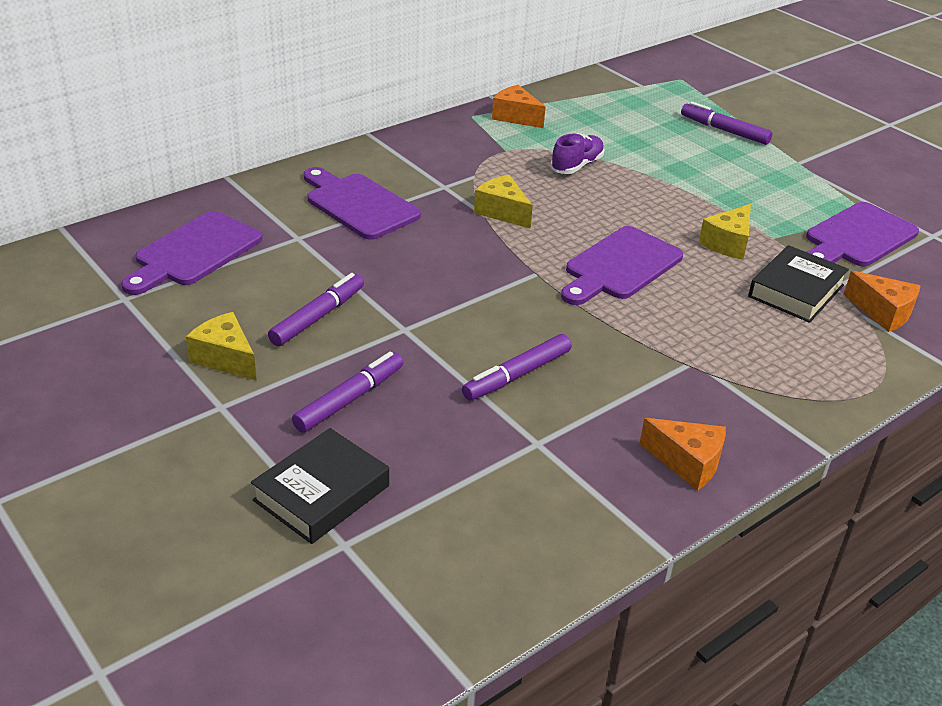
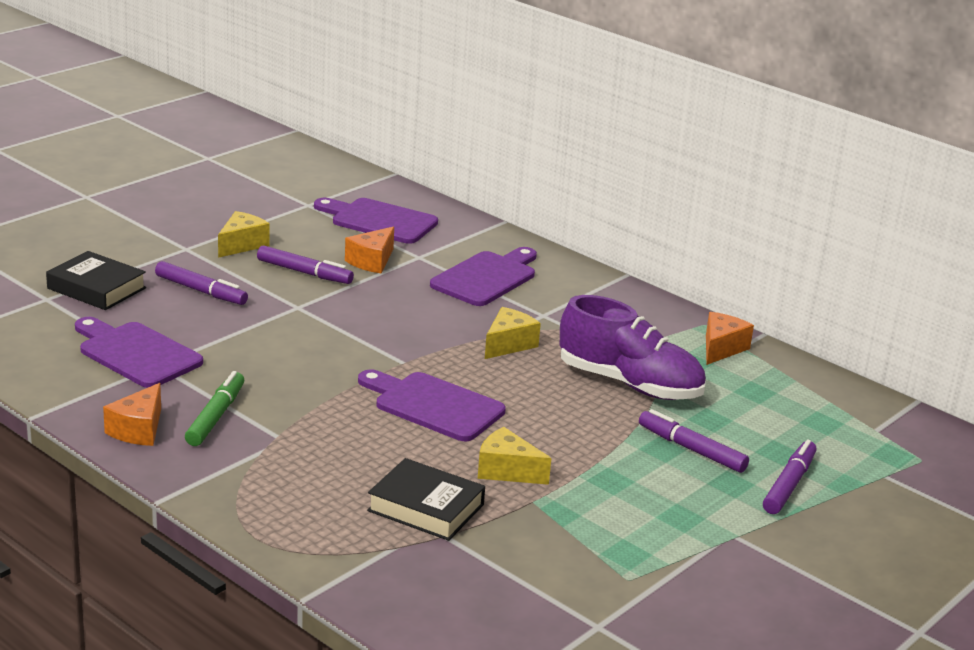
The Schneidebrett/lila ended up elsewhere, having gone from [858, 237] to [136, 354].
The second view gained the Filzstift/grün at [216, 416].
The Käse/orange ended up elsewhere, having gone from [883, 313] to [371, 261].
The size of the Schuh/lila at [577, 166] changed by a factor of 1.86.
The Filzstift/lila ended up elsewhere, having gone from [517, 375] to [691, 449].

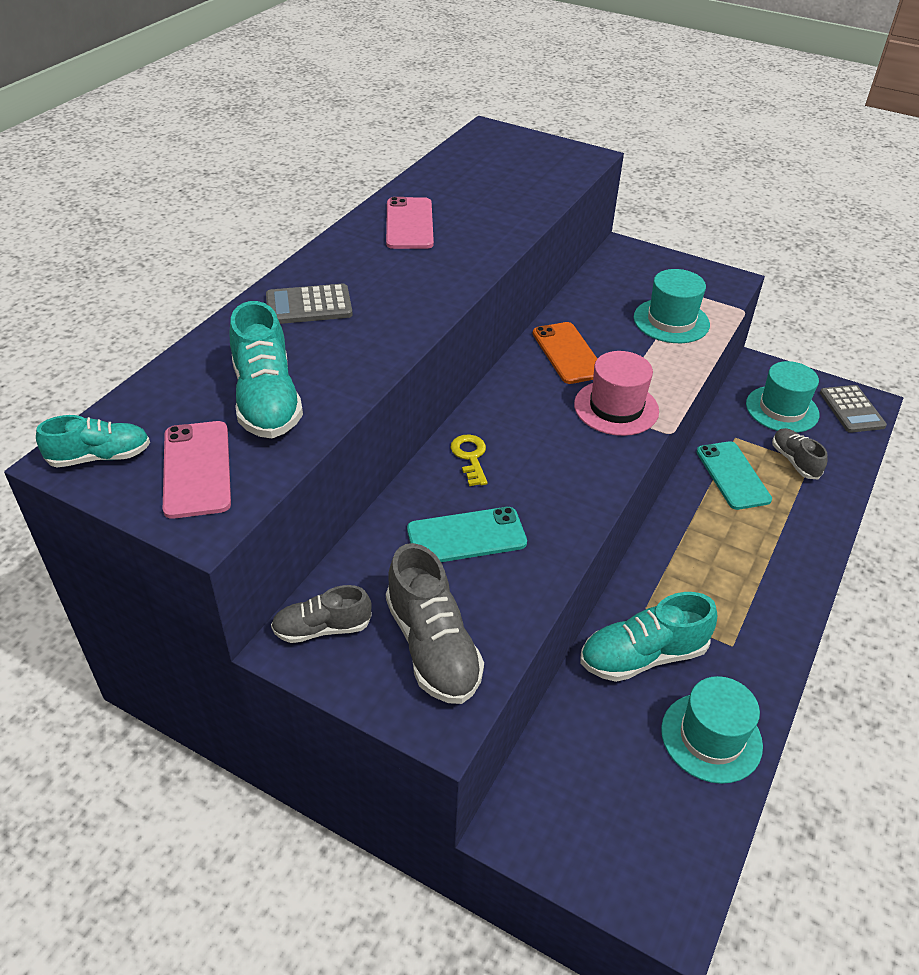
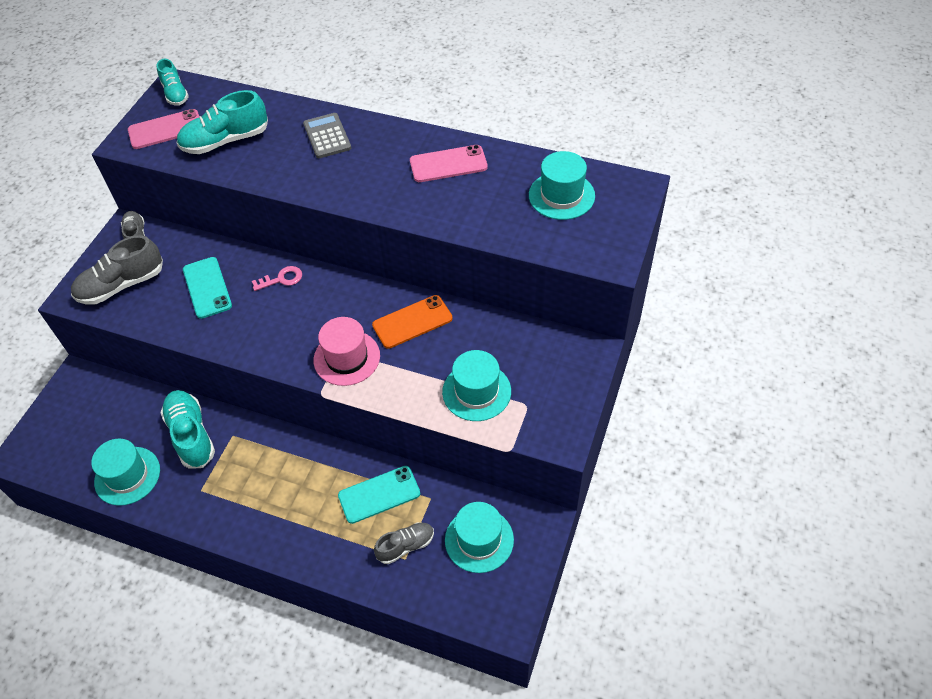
What was the Schlüssel/gelb at [470, 457] turned into the Schlüssel/rosa at [281, 279].
The second view gained the Hut/türkis at [561, 195].
The second view lost the Taschenrechner/grau at [851, 409].

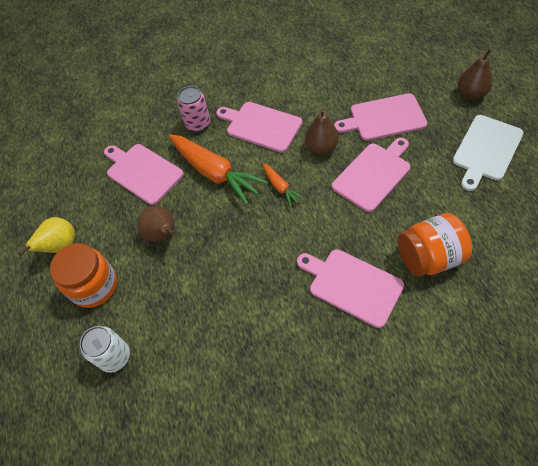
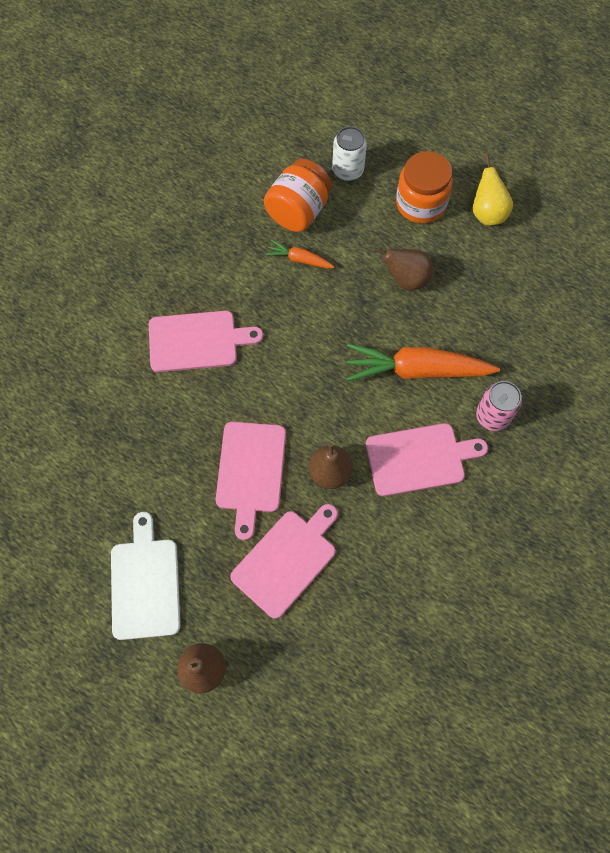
The Einmachglas/orange ended up elsewhere, having gone from [428, 257] to [298, 211].
The Karotte/orange ended up elsewhere, having gone from [280, 187] to [299, 259].
The second view lost the Schneidebrett/rosa at [142, 172].

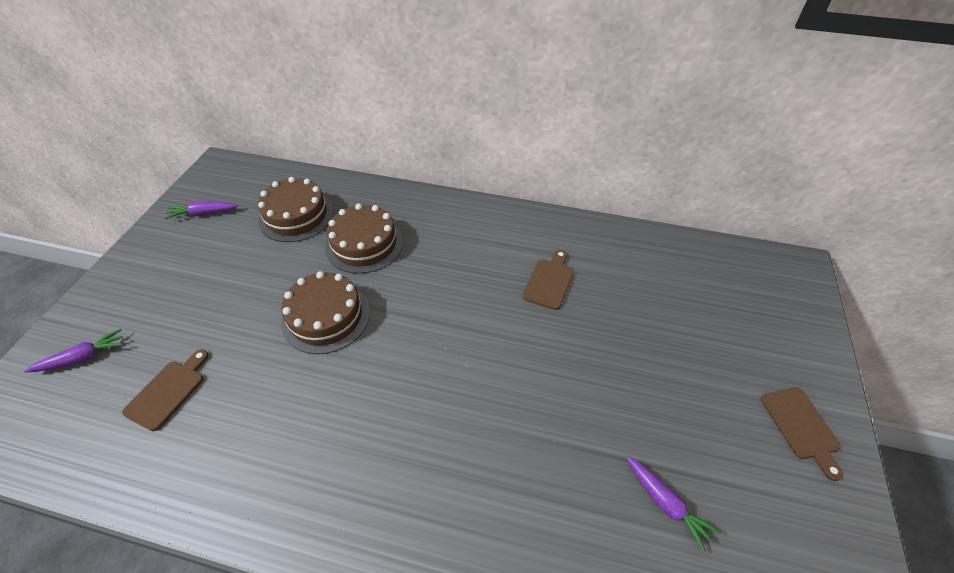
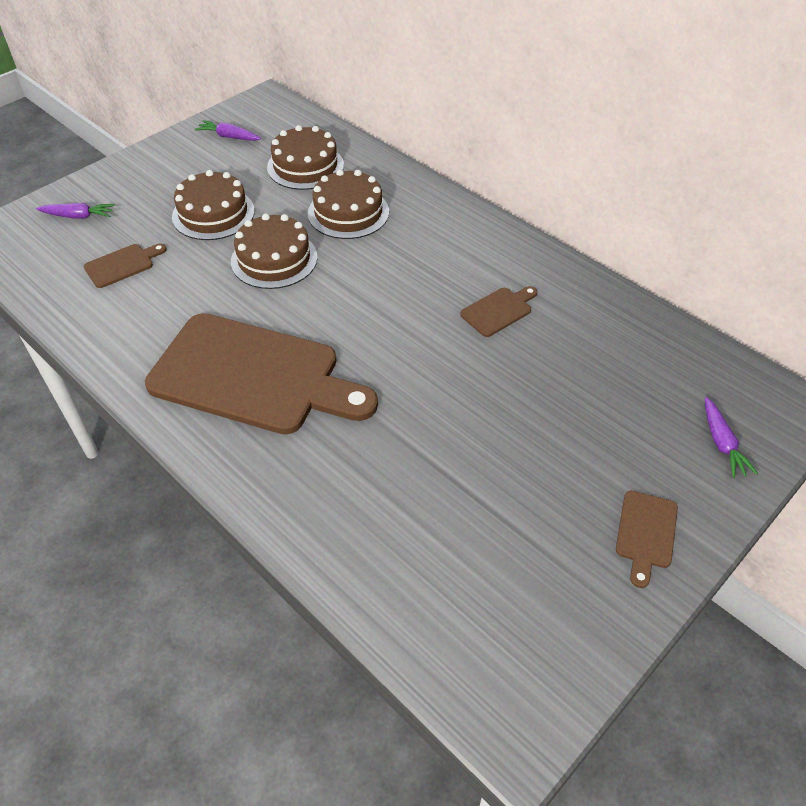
The second view gained the Schneidebrett/braun at [253, 376].
The second view gained the Kuchen/braun at [213, 214].
The Karotte/lila ended up elsewhere, having gone from [666, 503] to [721, 443].

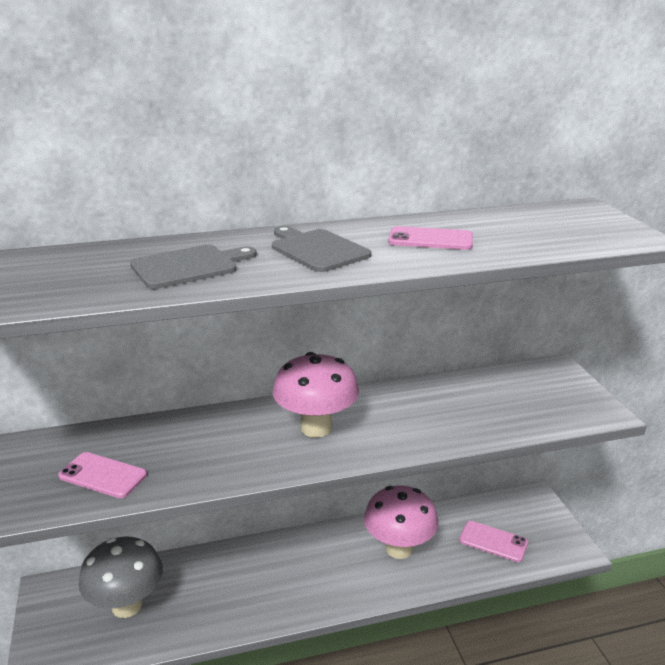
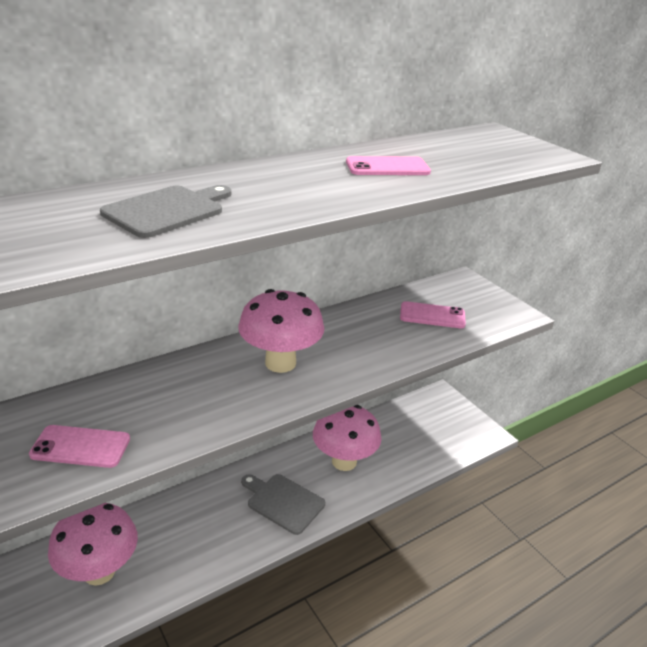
What was the Pilz/grau at [127, 605] turned into the Pilz/rosa at [99, 571].
The Schneidebrett/grau ended up elsewhere, having gone from [317, 250] to [283, 502].
The Handy/rosa ended up elsewhere, having gone from [493, 541] to [432, 316].

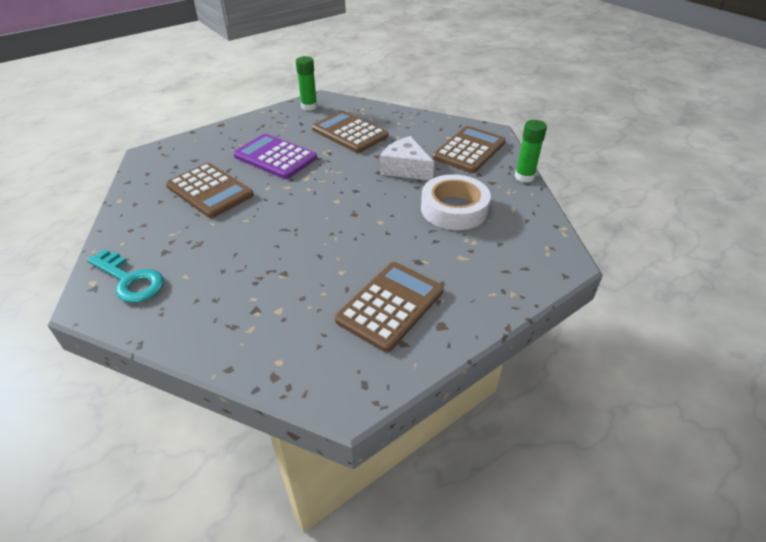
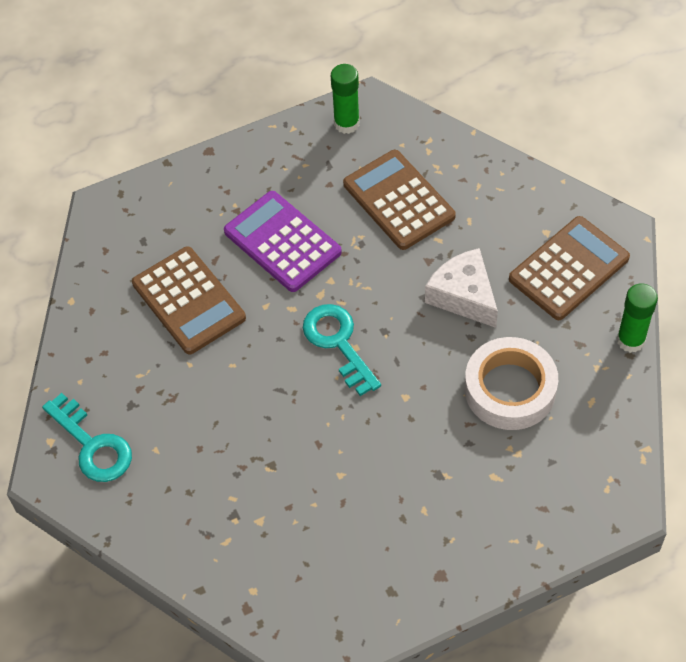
The second view gained the Schlüssel/türkis at [338, 343].
The second view lost the Taschenrechner/braun at [390, 305].

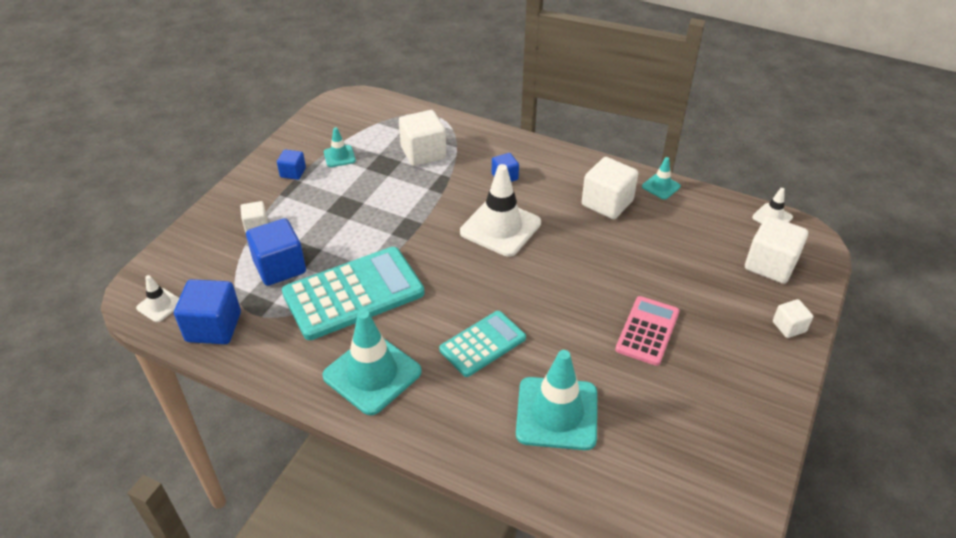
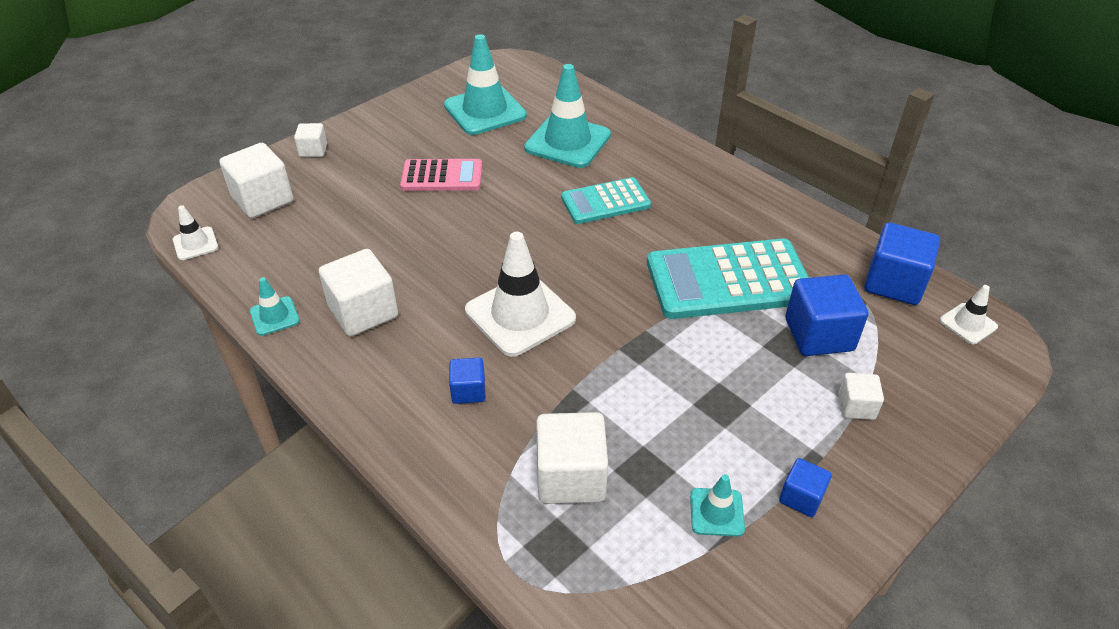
The Taschenrechner/rosa at [647, 331] ended up facing another way, 135 degrees counterclockwise from before.
The Leitkegel/türkis ended up elsewhere, having gone from [372, 374] to [485, 111].

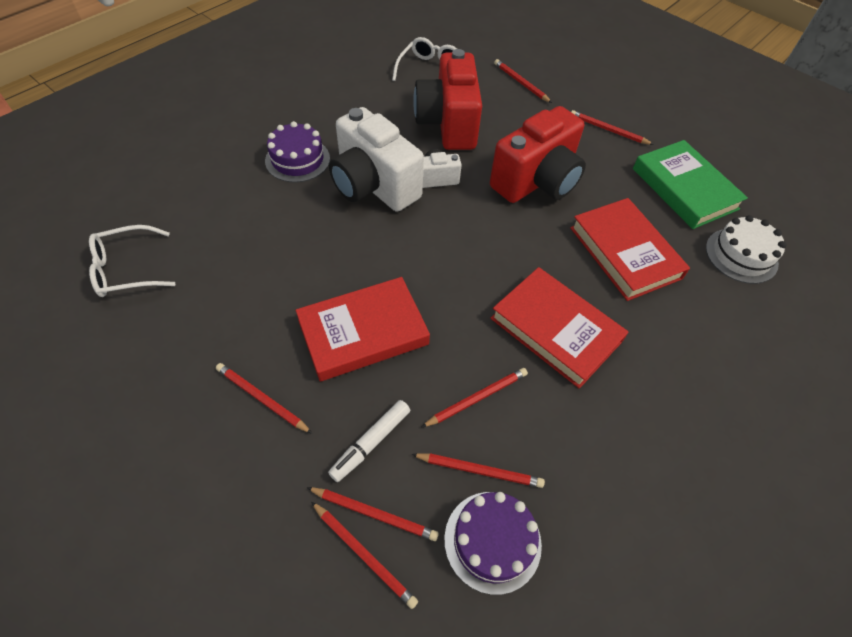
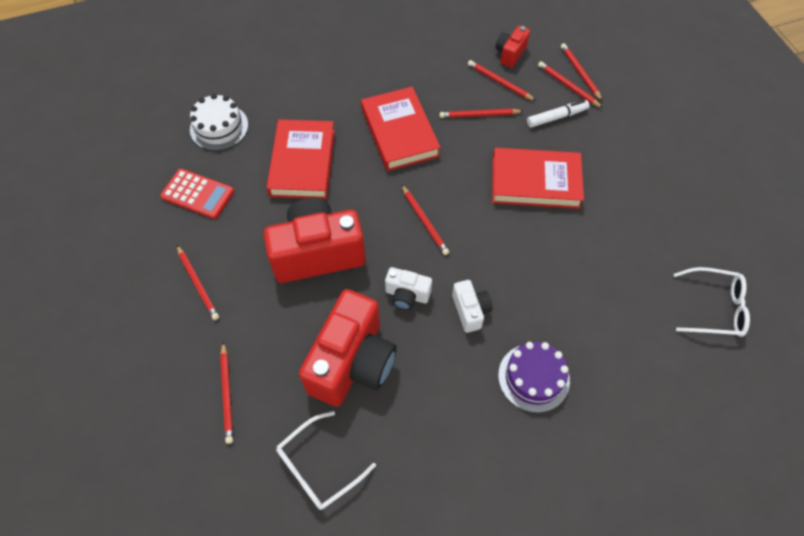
Where the Buch/grün stood at [684, 188], the Taschenrechner/rot came to stand at [198, 194].
The Bleistift/rot ended up elsewhere, having gone from [262, 399] to [424, 221].
The size of the Kamera/weiß at [373, 186] changed by a factor of 0.48.
Where the Kuchen/lila stood at [492, 541], the Kamera/rot came to stand at [510, 54].

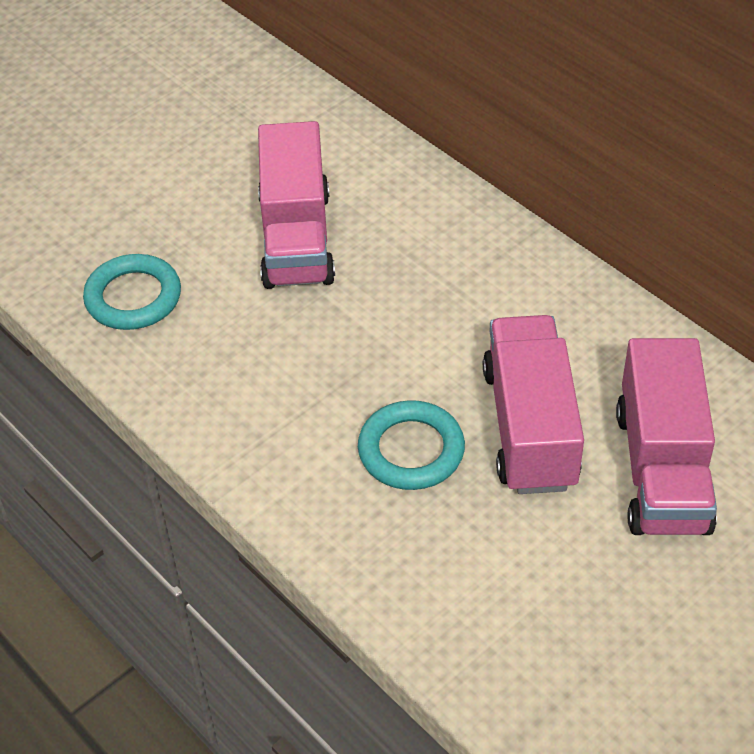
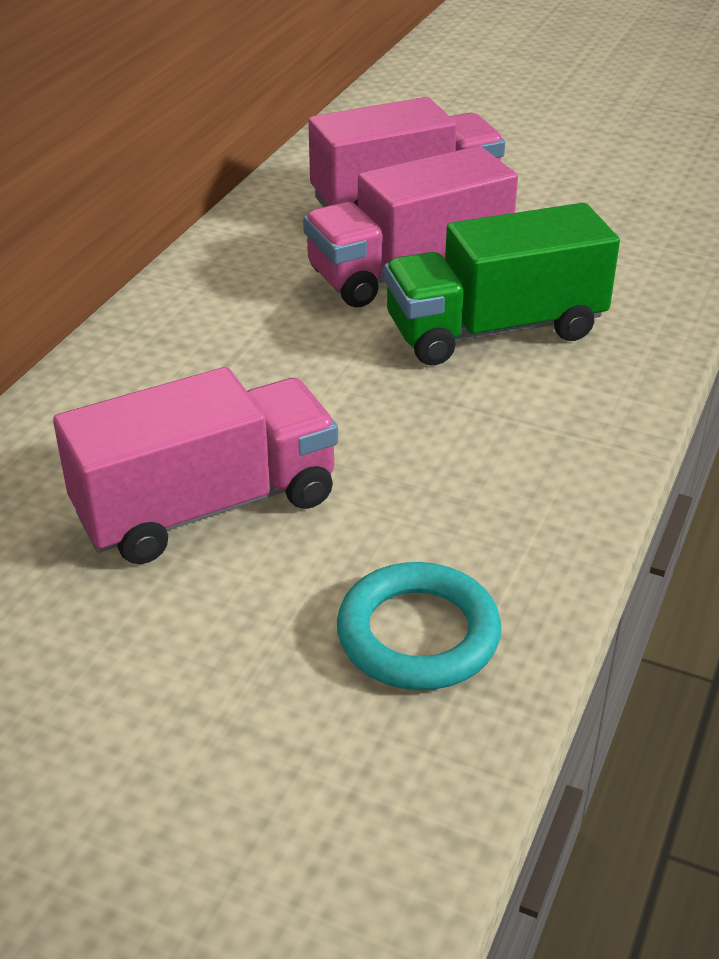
Where the Ring/türkis stood at [411, 450], the Lastwagen/grün came to stand at [494, 330].

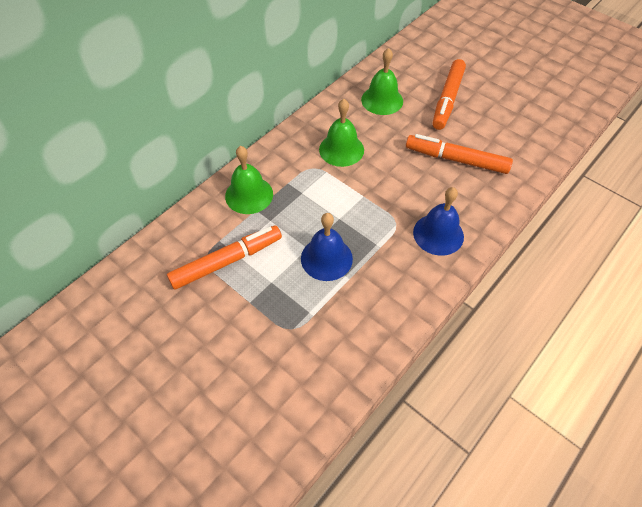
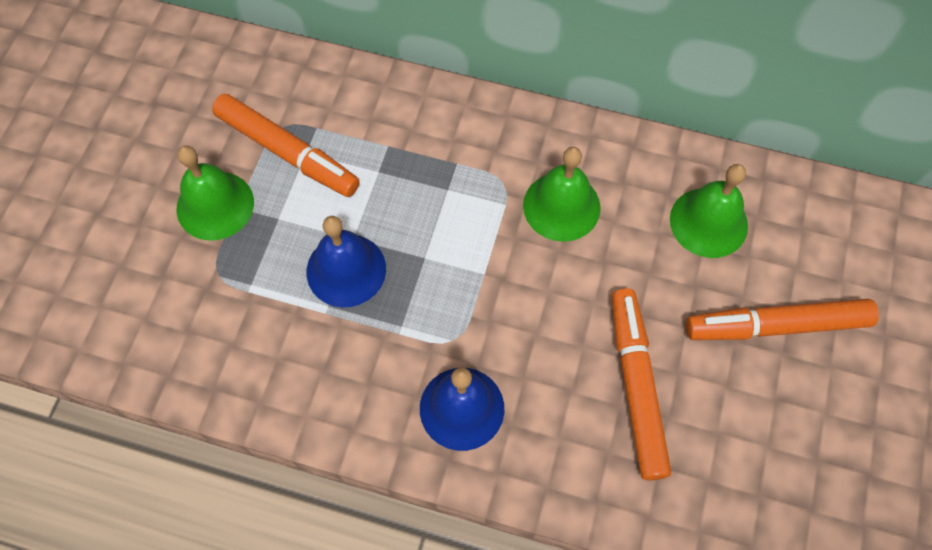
The Glocke/grün ended up elsewhere, having gone from [249, 195] to [215, 205].

